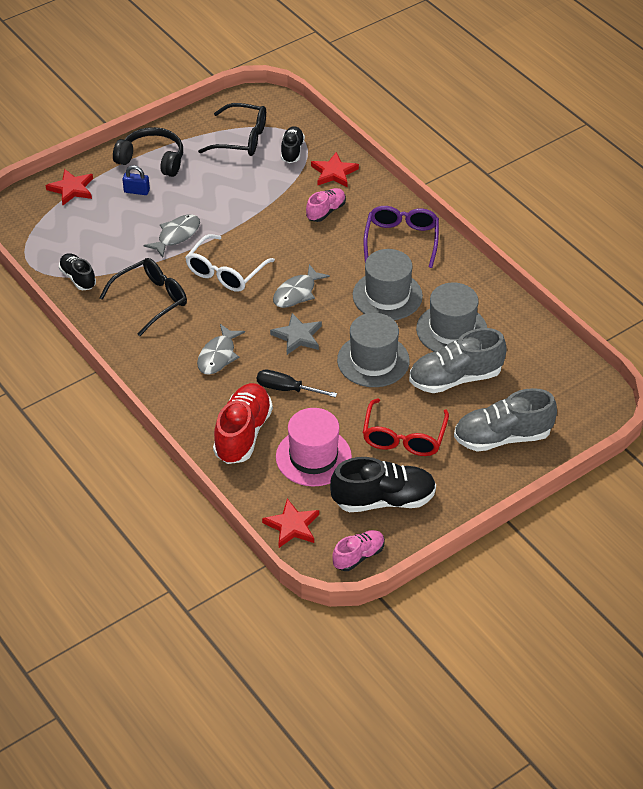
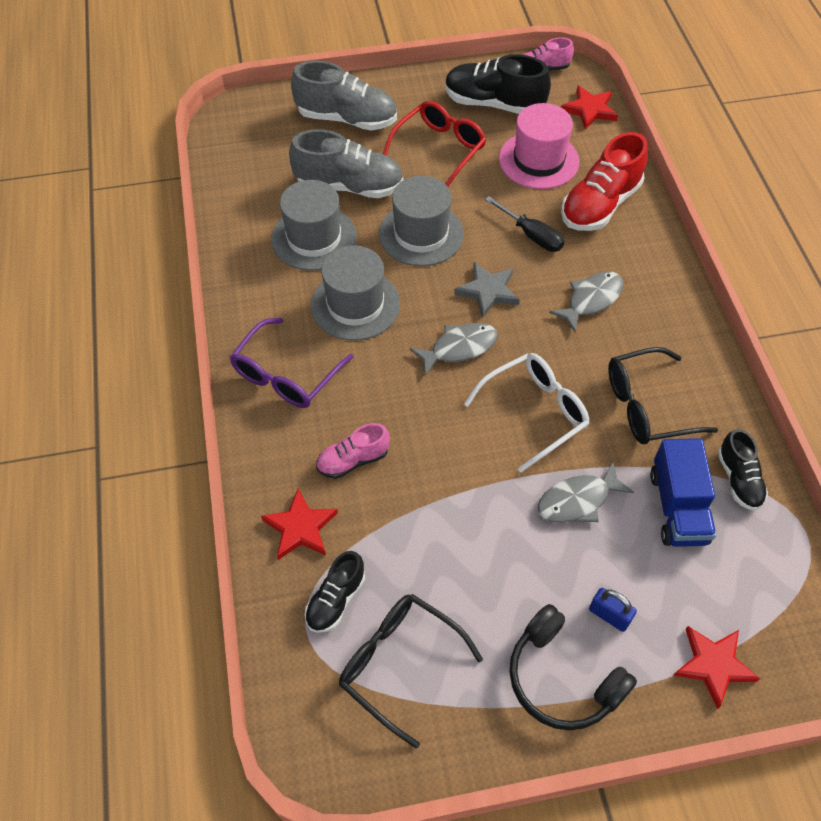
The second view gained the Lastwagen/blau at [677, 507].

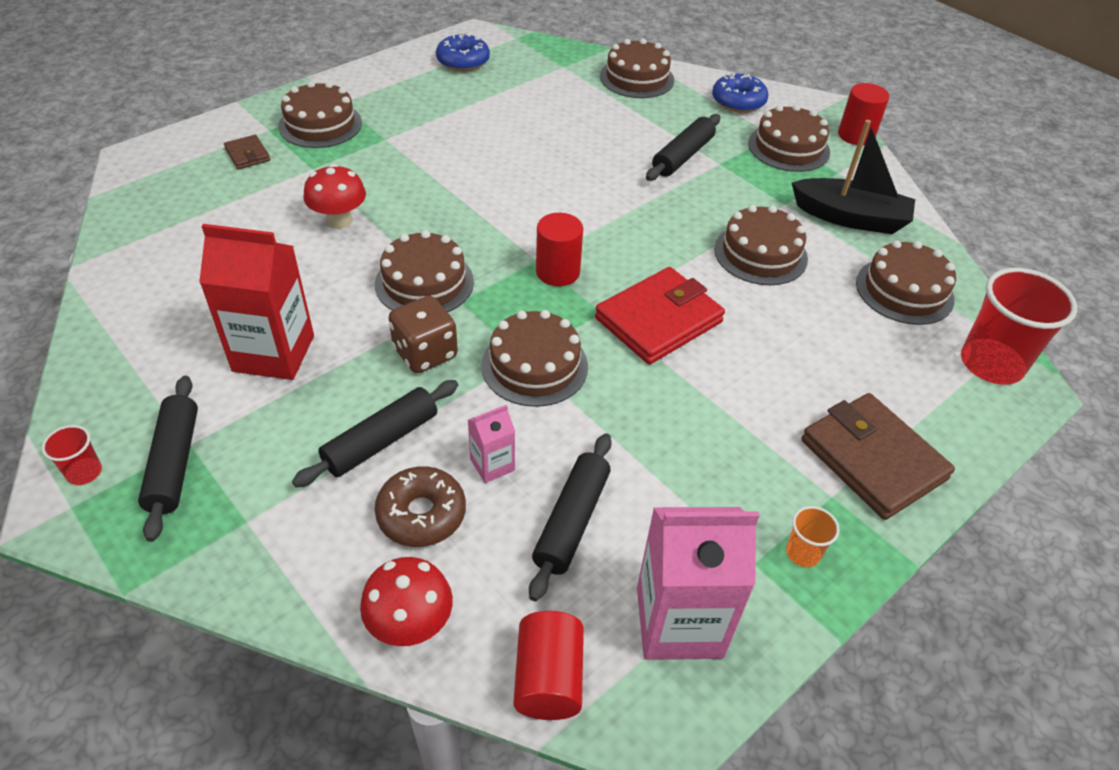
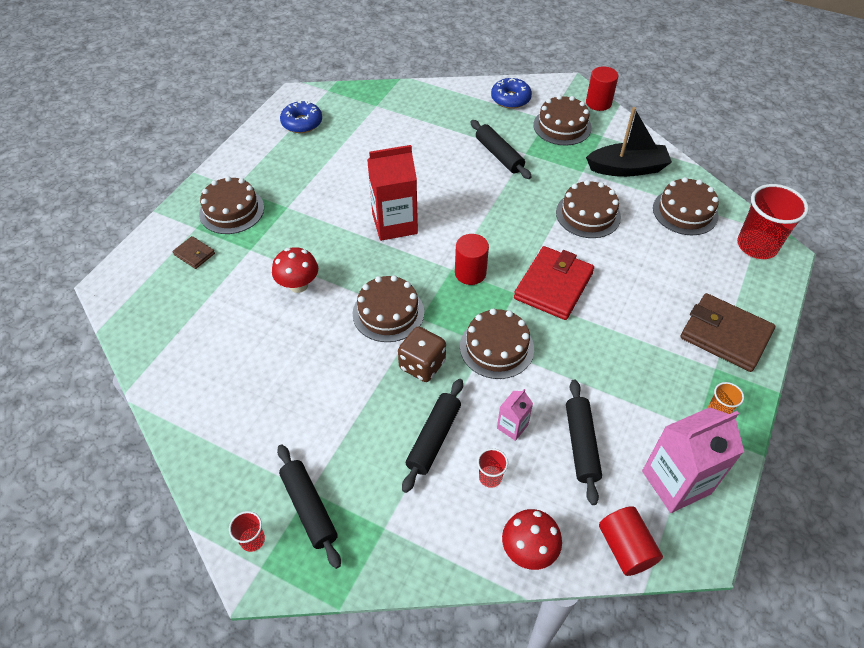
The Getränkekarton/rot ended up elsewhere, having gone from [273, 353] to [394, 224].
The Nudelholz/schwarz at [682, 156] ended up facing another way, 45 degrees counterclockwise from before.
Where the Donut/braun stood at [421, 514], the Becher/rot came to stand at [490, 477].
The second view lost the Kuchen/braun at [637, 78].

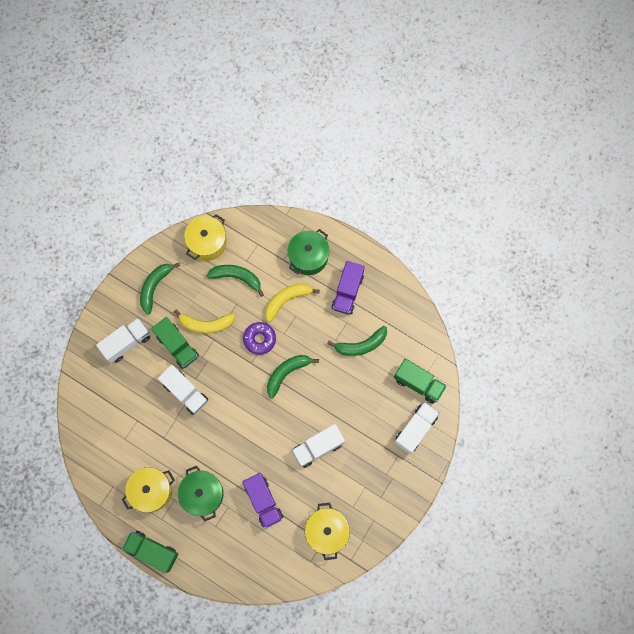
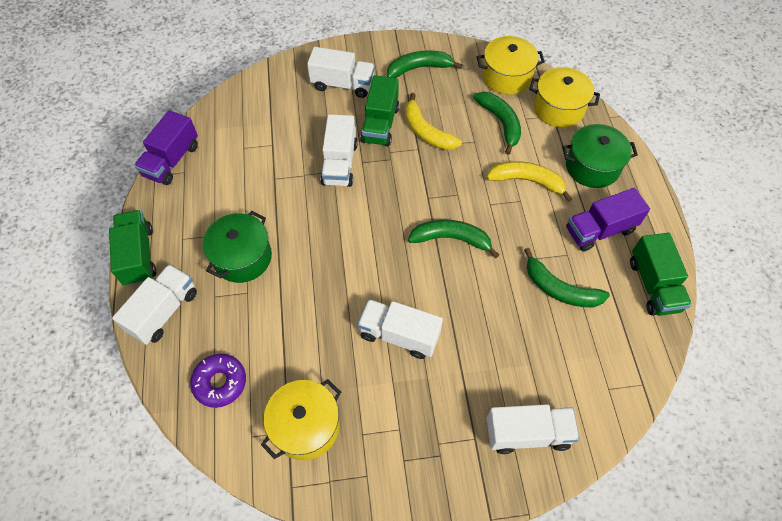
The second view gained the Lastwagen/weiß at [164, 312].
The Lastwagen/lila ended up elsewhere, having gone from [263, 501] to [172, 160].
The Donut/lila ended up elsewhere, having gone from [259, 339] to [220, 382].
The Kochtopf/gelb ended up elsewhere, having gone from [151, 490] to [558, 108].
The Lastwagen/grün ended up elsewhere, having gone from [418, 383] to [653, 285].

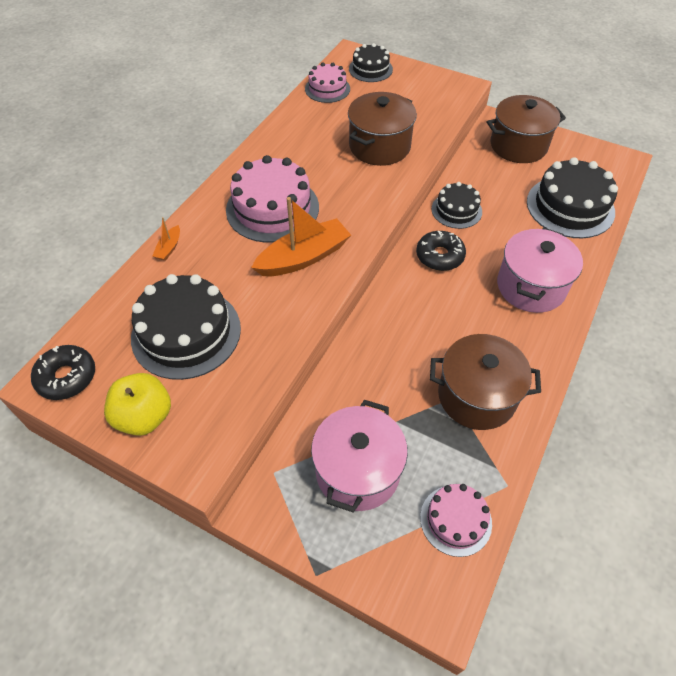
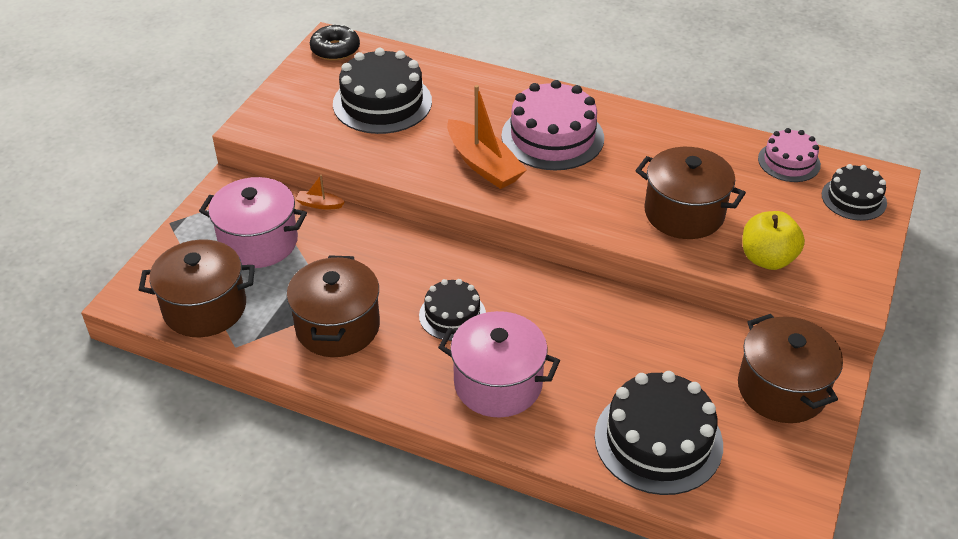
Where the Kuchen/rosa stood at [455, 520], the Kochtopf/braun came to stand at [205, 308].
The Boot/orange ended up elsewhere, having gone from [169, 248] to [319, 204].
The Kuchen/schwarz ended up elsewhere, having gone from [456, 210] to [452, 315].
The Apfel/gelb ended up elsewhere, having gone from [144, 417] to [767, 259].
The second view lost the Donut/schwarz at [439, 256].

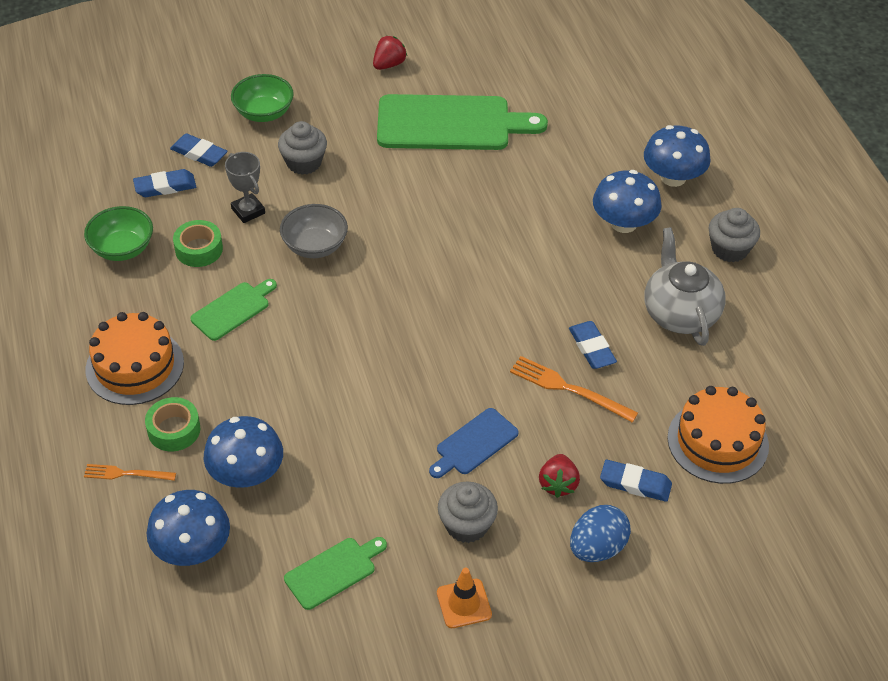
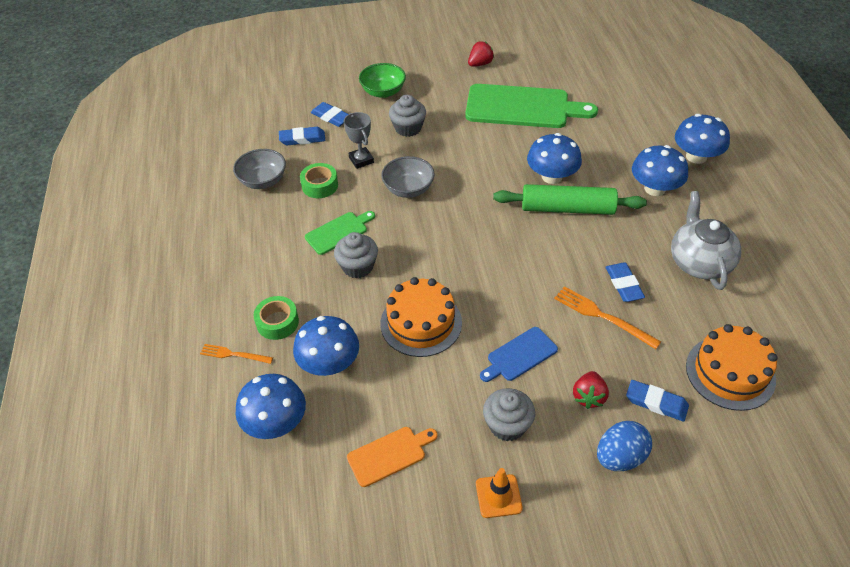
What was the Schüssel/grün at [122, 248] turned into the Schüssel/grau at [263, 181].
The Muffin/grau ended up elsewhere, having gone from [729, 249] to [358, 266].
What was the Schneidebrett/grün at [333, 571] turned into the Schneidebrett/orange at [389, 455].
The Kuchen/orange ended up elsewhere, having gone from [135, 366] to [421, 323].
The second view gained the Nudelholz/grün at [567, 208].
The second view gained the Pilz/blau at [551, 176].

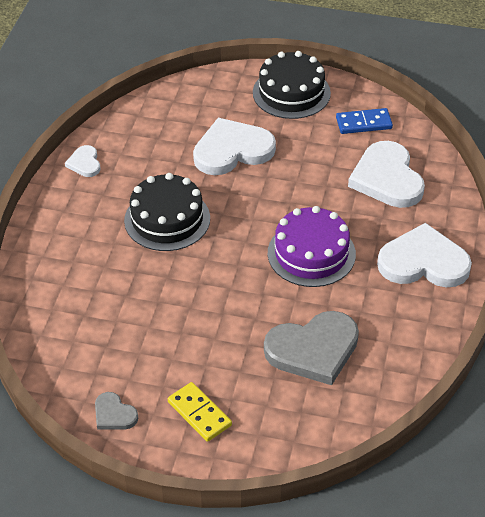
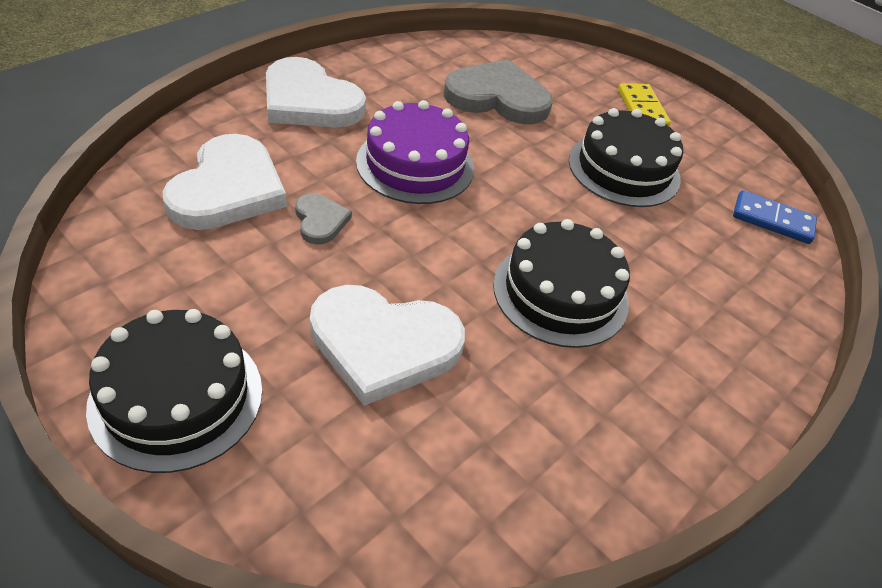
The Herz/grau ended up elsewhere, having gone from [114, 414] to [320, 221].
The second view gained the Kuchen/schwarz at [624, 169].
The Dominostein/blau ended up elsewhere, having gone from [364, 123] to [772, 220].
The second view lost the Herz/weiß at [84, 163].

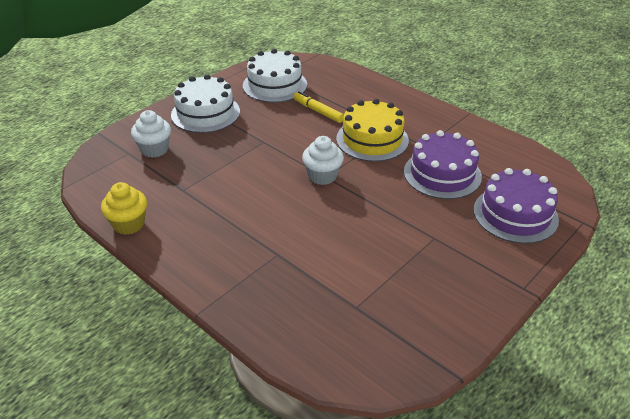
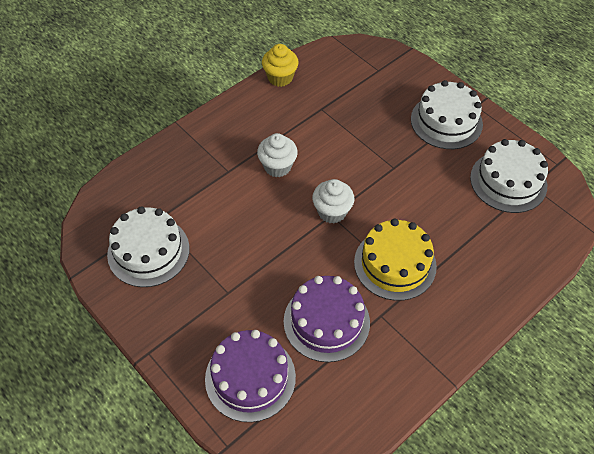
The second view gained the Kuchen/weiß at [148, 251].
The Muffin/weiß ended up elsewhere, having gone from [154, 149] to [277, 166].
The second view lost the Filzstift/gelb at [318, 111].

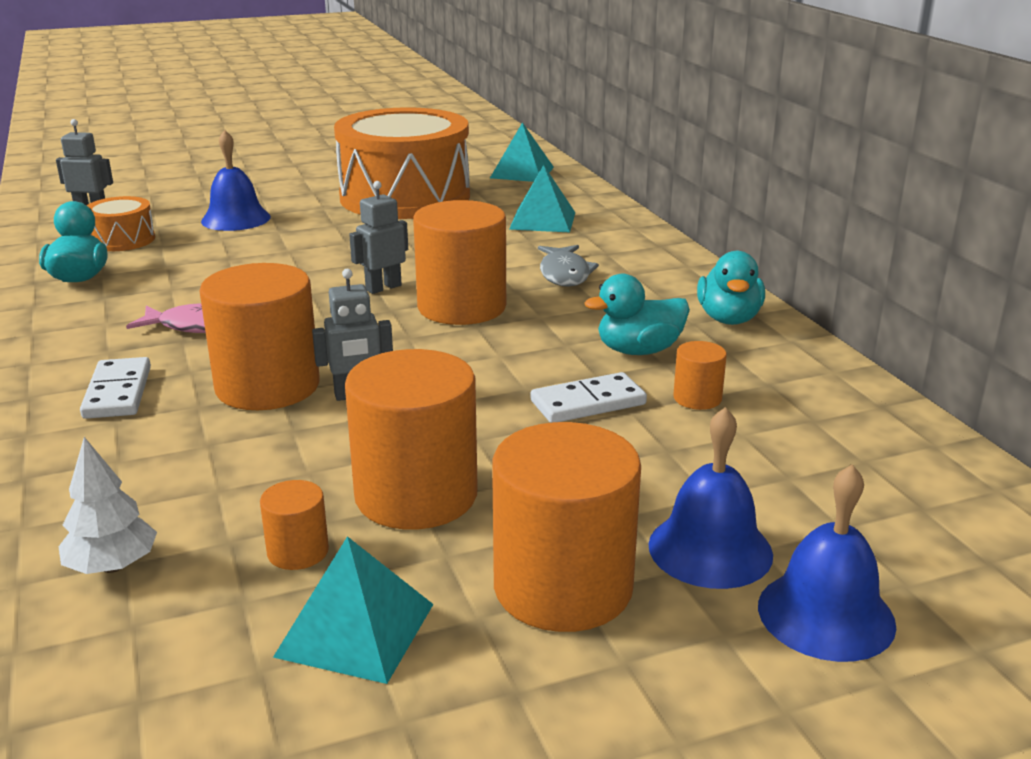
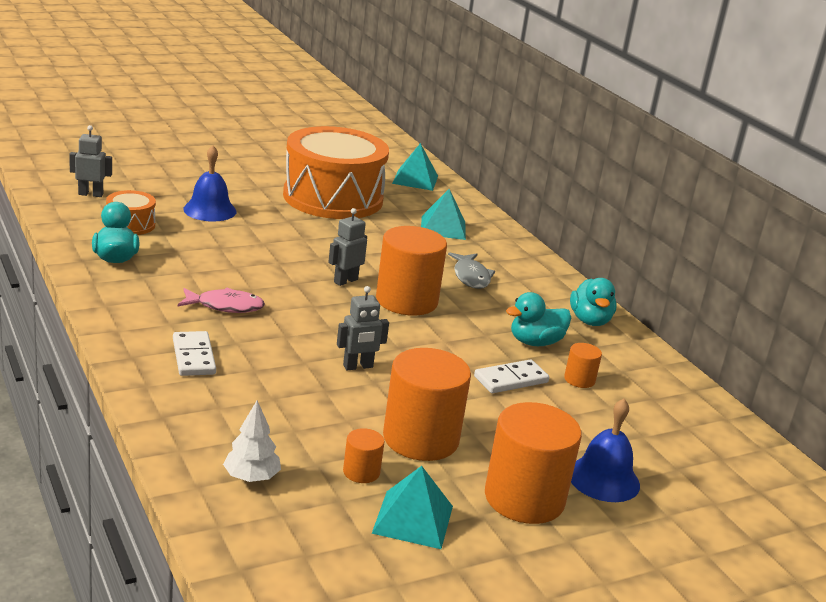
The second view lost the Vollzylinder/orange at [267, 386].
The second view lost the Glocke/blau at [826, 614].

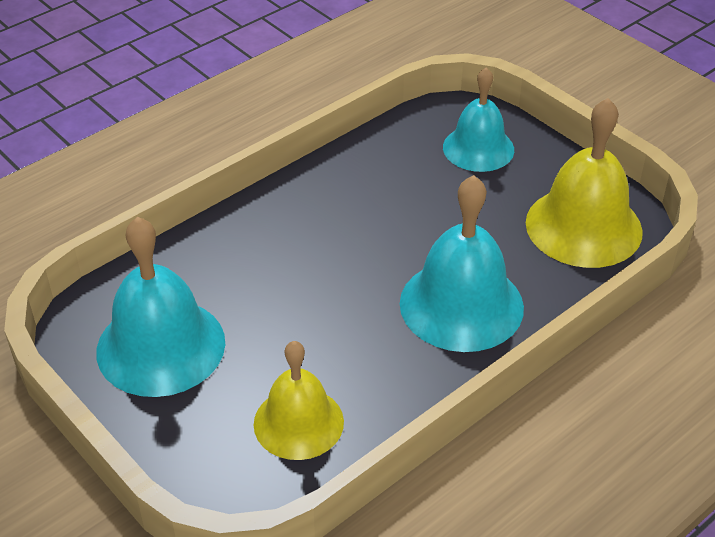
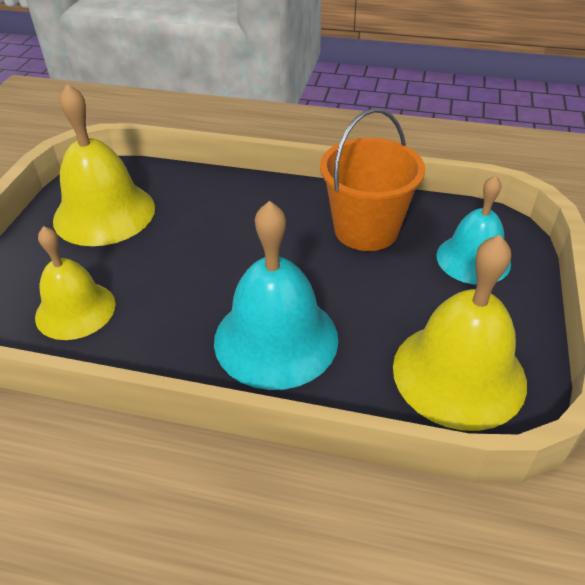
What was the Glocke/türkis at [161, 346] turned into the Glocke/gelb at [104, 213].
The second view gained the Eimer/orange at [366, 230].

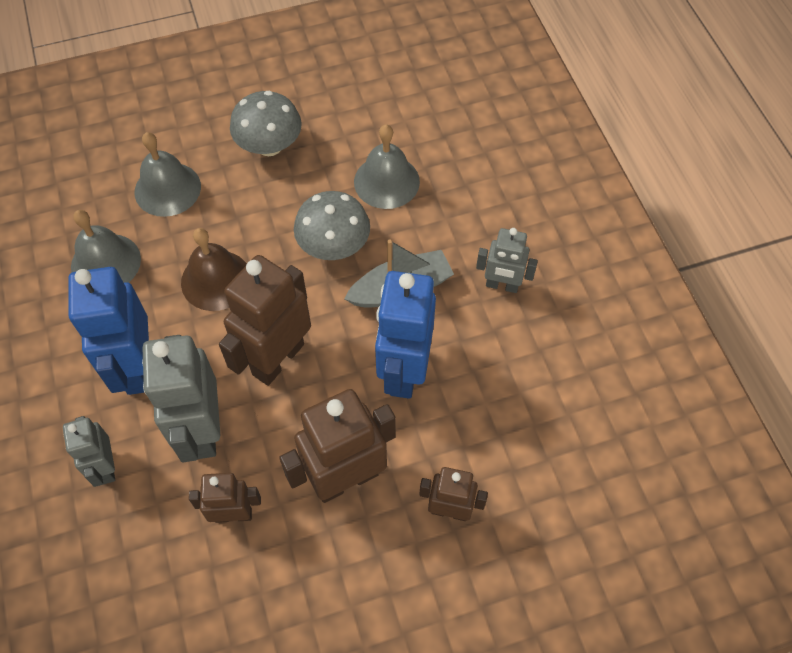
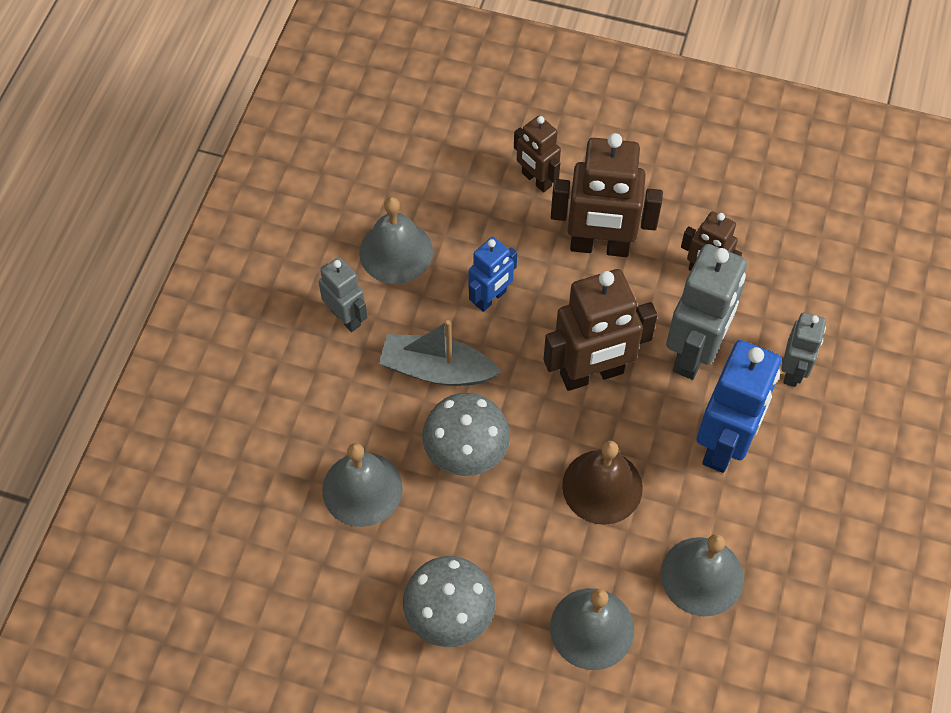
The second view gained the Glocke/grau at [396, 252].
The size of the Roboter/blau at [404, 371] changed by a factor of 0.57.

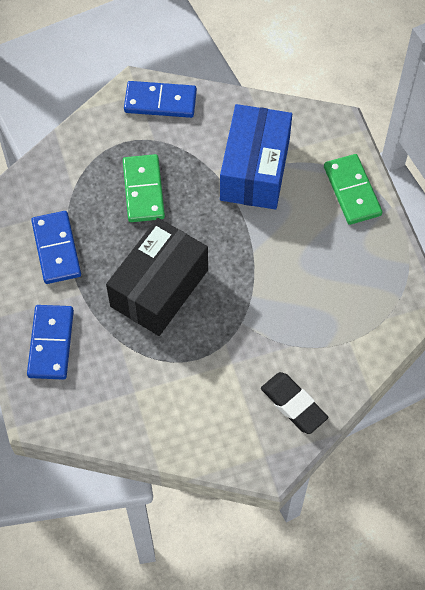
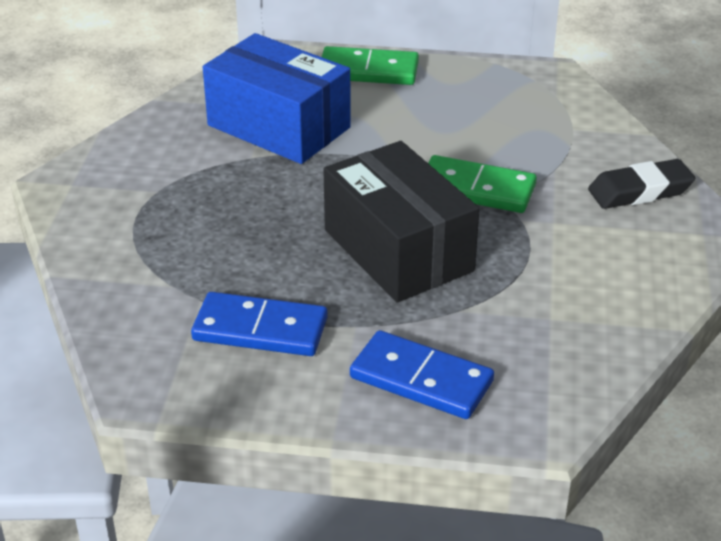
The Dominostein/grün ended up elsewhere, having gone from [143, 190] to [476, 189].
The second view lost the Dominostein/blau at [160, 102].

